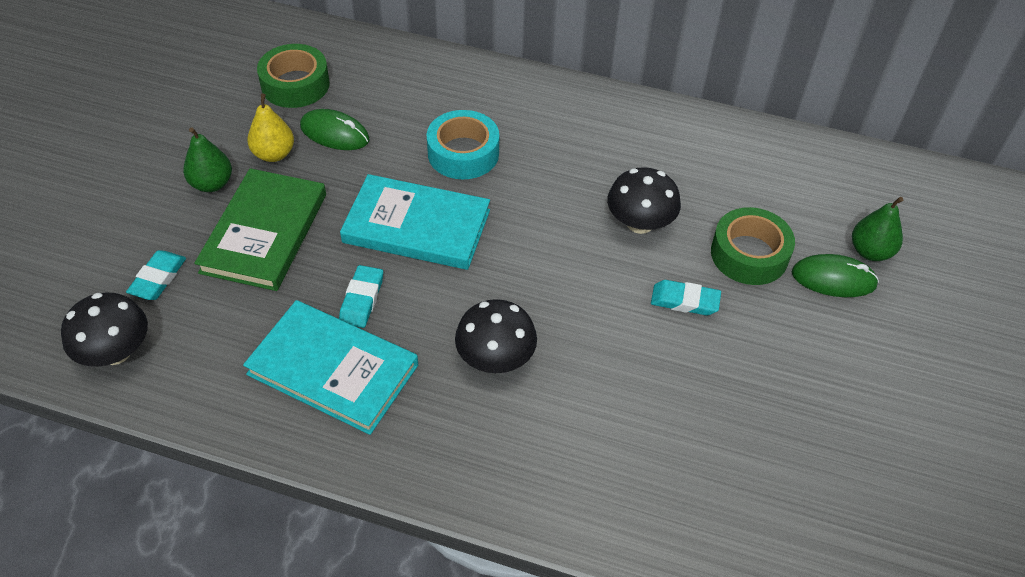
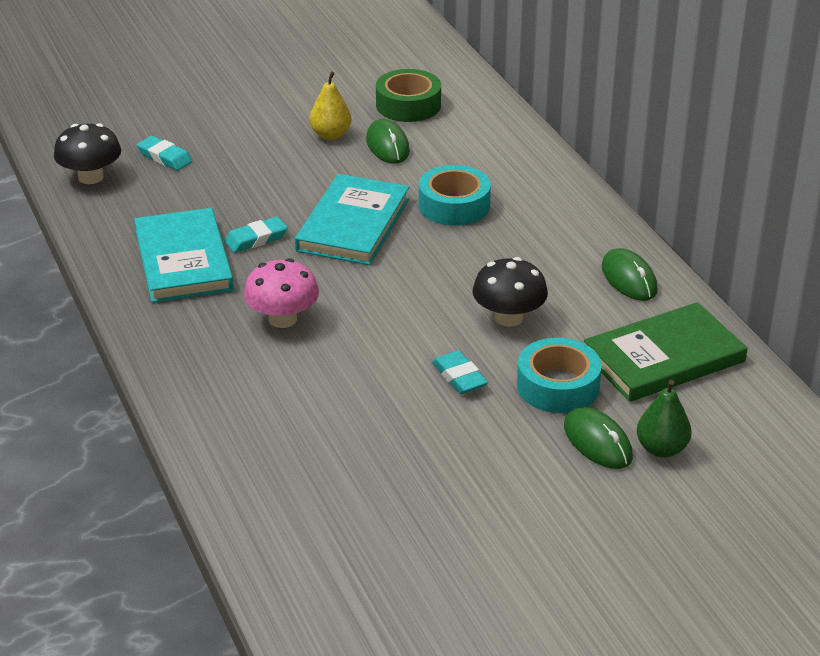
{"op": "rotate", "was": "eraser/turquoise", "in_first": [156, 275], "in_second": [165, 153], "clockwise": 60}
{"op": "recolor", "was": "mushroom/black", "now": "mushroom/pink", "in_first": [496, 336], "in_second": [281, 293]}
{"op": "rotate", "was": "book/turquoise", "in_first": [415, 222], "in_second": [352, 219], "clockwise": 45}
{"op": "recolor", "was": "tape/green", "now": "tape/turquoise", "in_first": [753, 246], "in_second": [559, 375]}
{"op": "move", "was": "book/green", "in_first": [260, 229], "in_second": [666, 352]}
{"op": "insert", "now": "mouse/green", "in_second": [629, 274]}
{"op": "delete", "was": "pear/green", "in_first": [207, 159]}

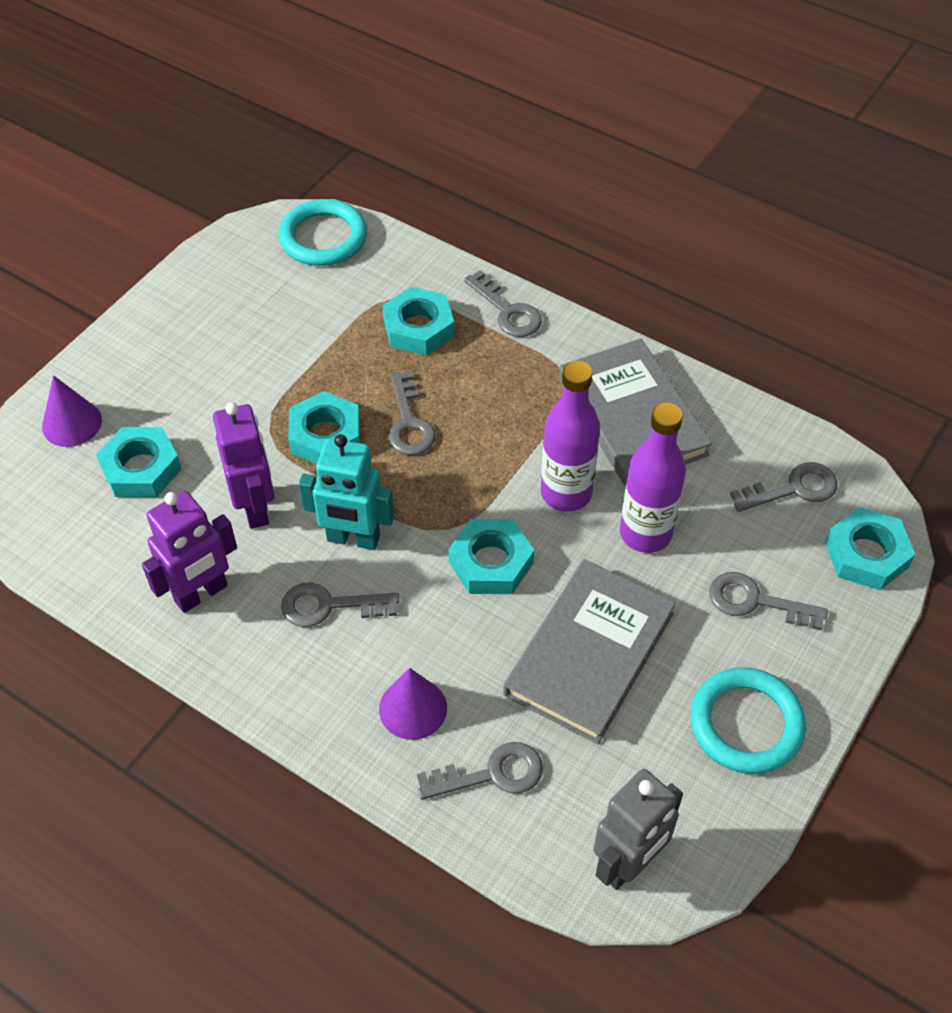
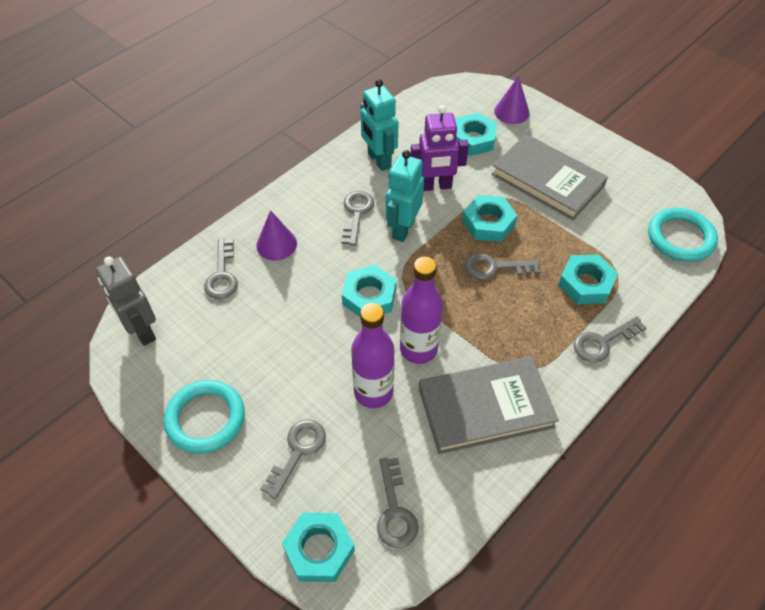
{"op": "recolor", "was": "robot/purple", "now": "robot/turquoise", "in_first": [189, 552], "in_second": [379, 125]}
{"op": "move", "was": "book/grey", "in_first": [589, 651], "in_second": [550, 177]}

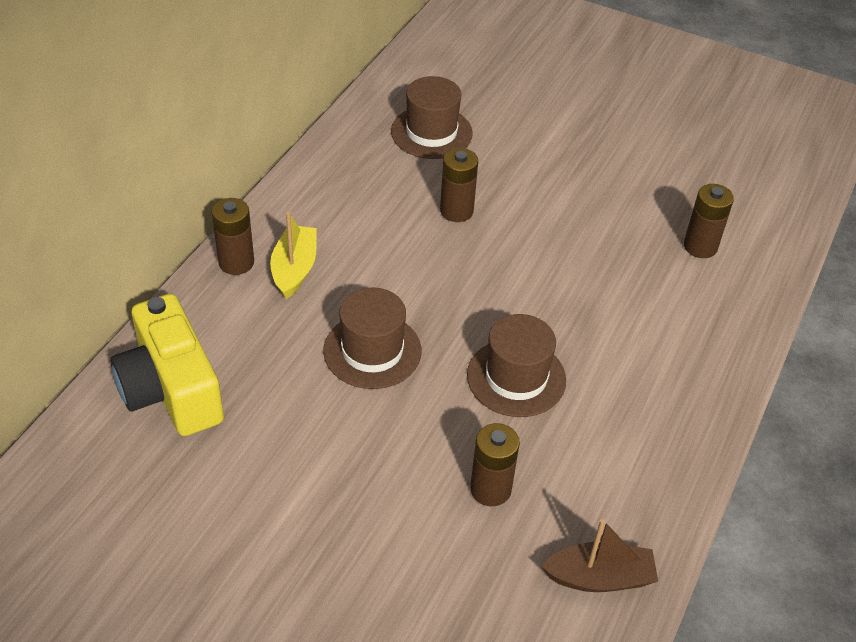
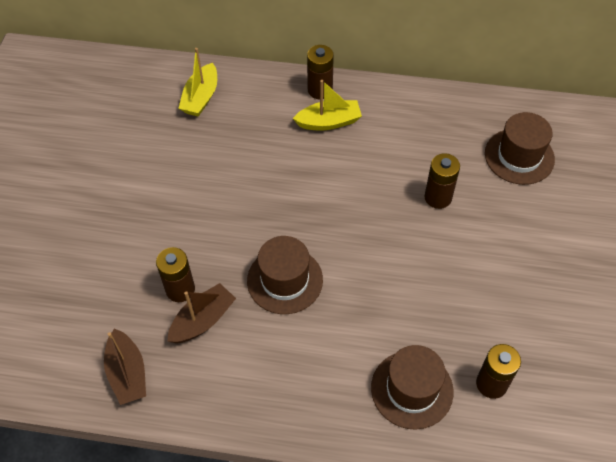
{"op": "insert", "now": "boat/brown", "in_second": [201, 313]}
{"op": "replace", "was": "camera/yellow", "now": "boat/yellow", "in_first": [167, 365], "in_second": [197, 82]}
{"op": "move", "was": "hat/brown", "in_first": [372, 338], "in_second": [412, 387]}

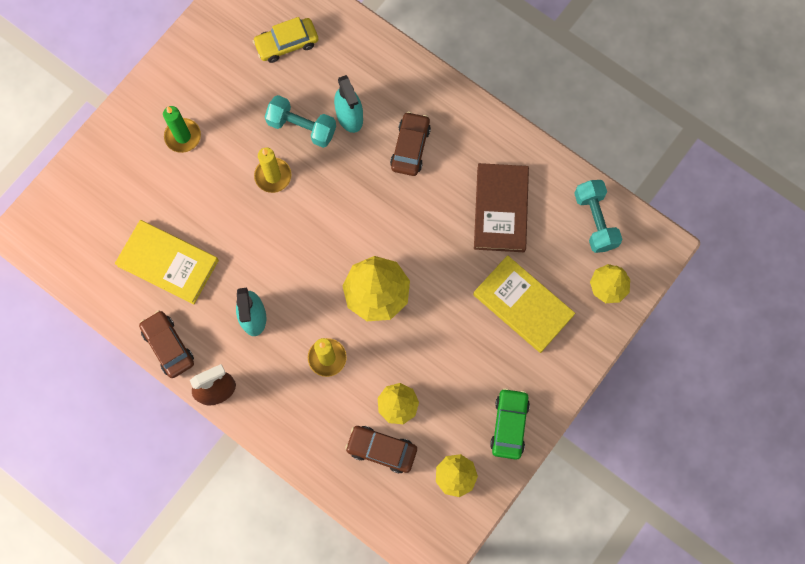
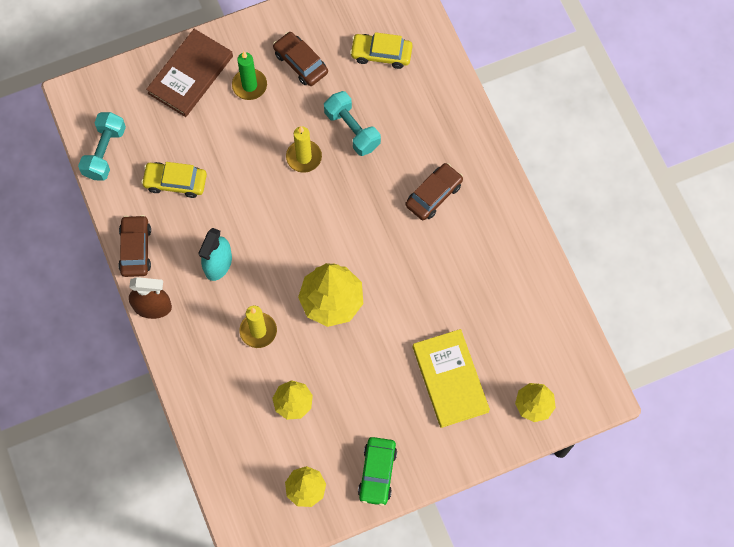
{"op": "move", "was": "dumbbell/turquoise", "in_first": [598, 216], "in_second": [102, 146]}
{"op": "replace", "was": "book/yellow", "now": "car/yellow", "in_first": [167, 262], "in_second": [174, 180]}
{"op": "move", "was": "book/brown", "in_first": [501, 207], "in_second": [189, 73]}
{"op": "move", "was": "car/brown", "in_first": [381, 449], "in_second": [300, 59]}
{"op": "rotate", "was": "car/green", "in_first": [510, 423], "in_second": [377, 471], "clockwise": 150}
{"op": "delete", "was": "spray bottle/turquoise", "in_first": [348, 104]}

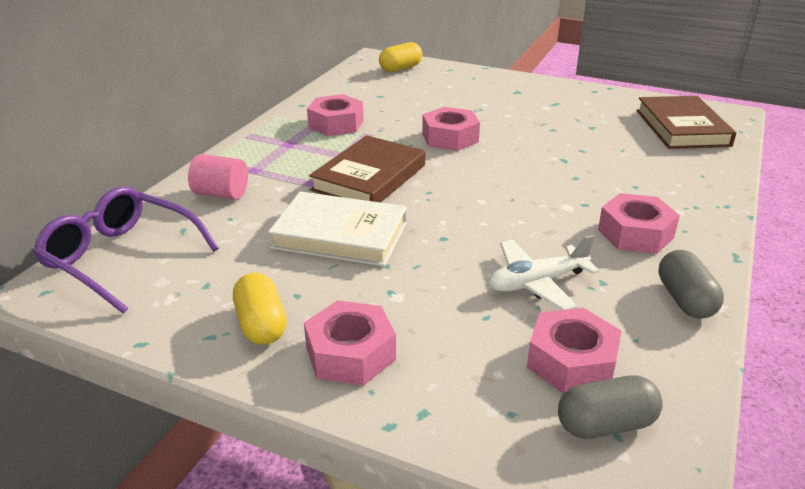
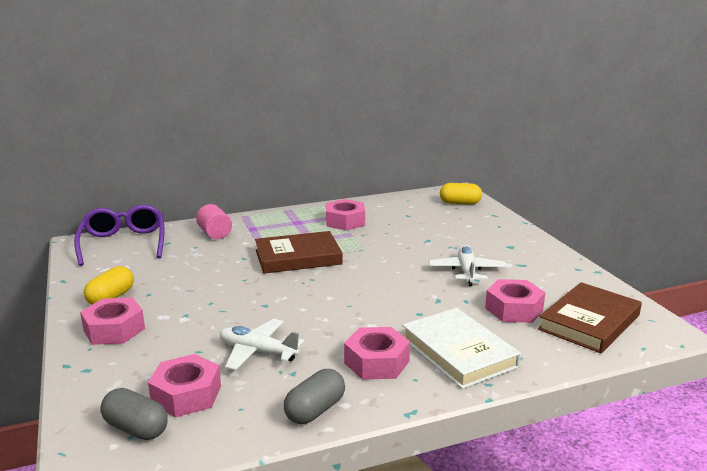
{"op": "move", "was": "book/white", "in_first": [337, 229], "in_second": [461, 348]}
{"op": "insert", "now": "plane/white", "in_second": [468, 266]}
{"op": "move", "was": "nut/pink", "in_first": [451, 129], "in_second": [515, 301]}

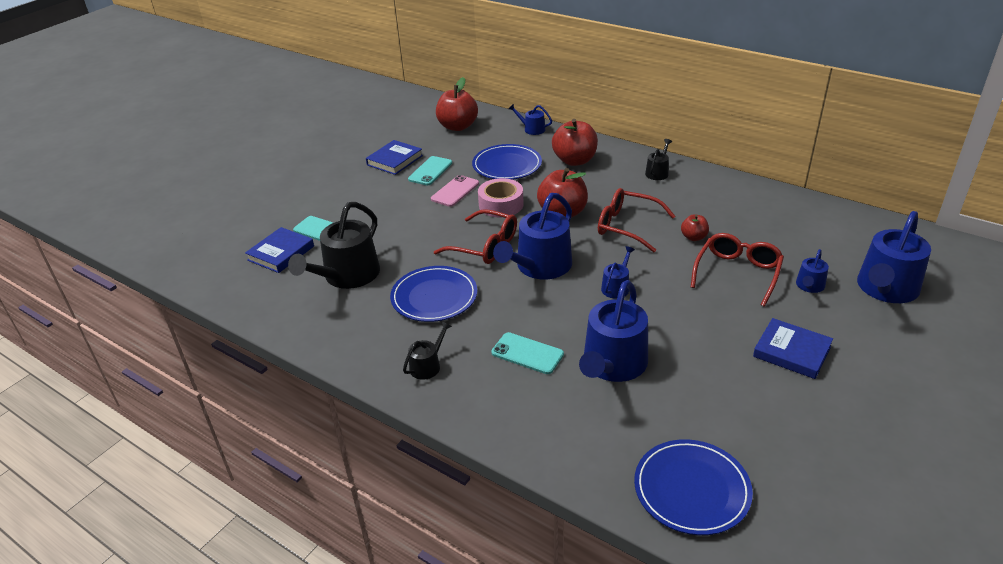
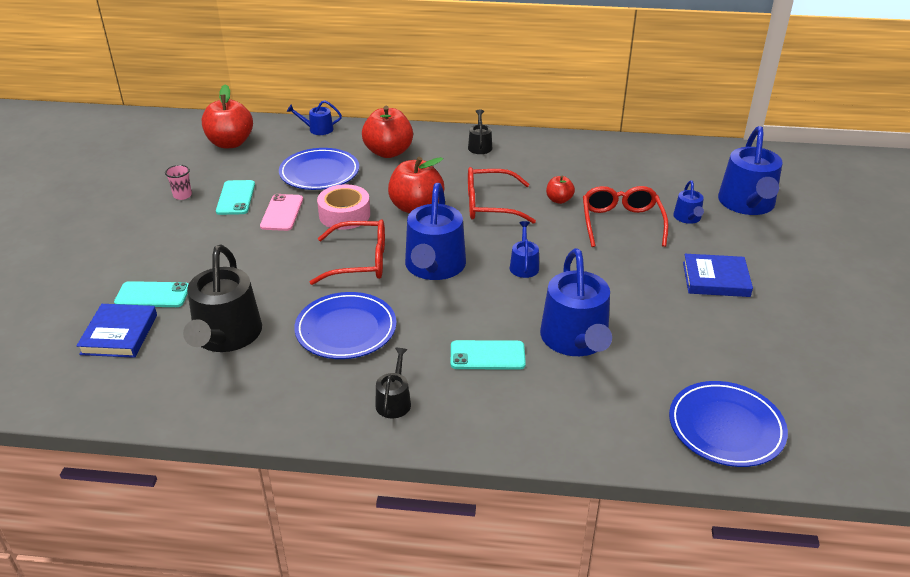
{"op": "replace", "was": "book/blue", "now": "cup/pink", "in_first": [394, 157], "in_second": [178, 182]}

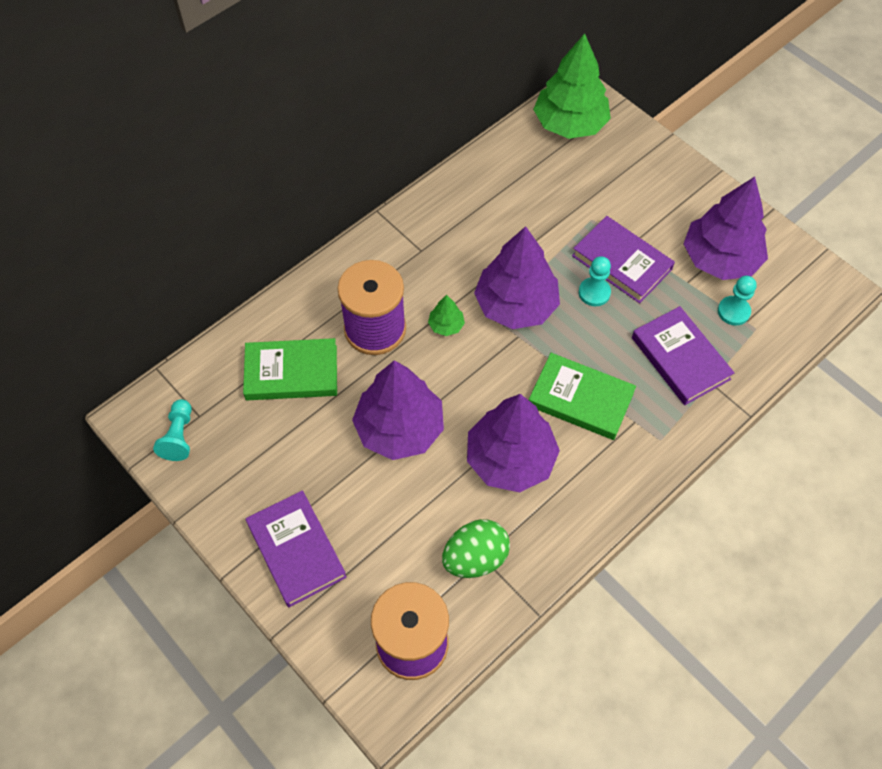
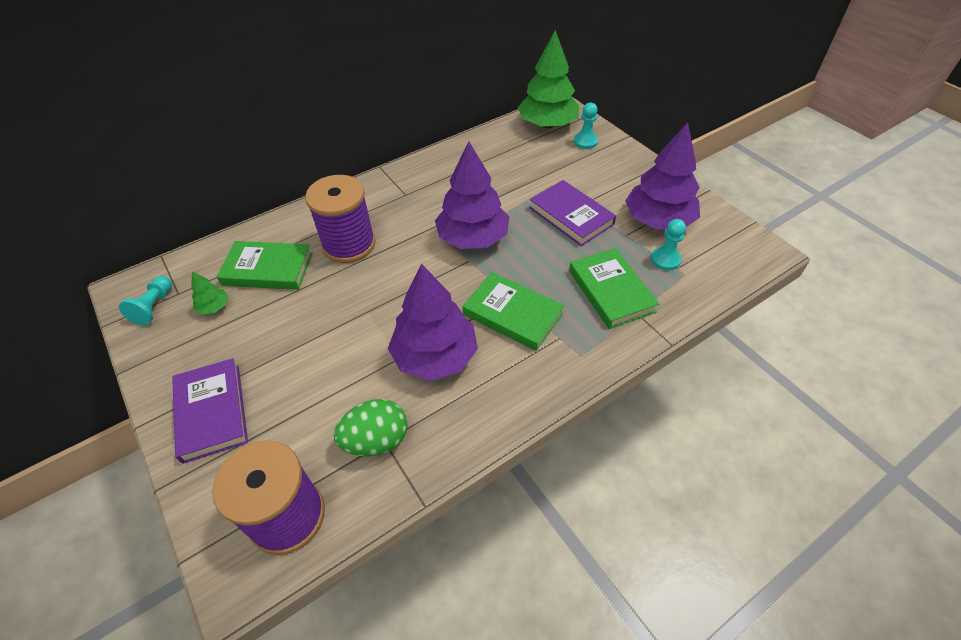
{"op": "move", "was": "tree/green", "in_first": [446, 315], "in_second": [209, 293]}
{"op": "recolor", "was": "book/purple", "now": "book/green", "in_first": [683, 355], "in_second": [614, 288]}
{"op": "move", "was": "pawn/turquoise", "in_first": [595, 281], "in_second": [586, 126]}
{"op": "delete", "was": "tree/purple", "in_first": [398, 410]}

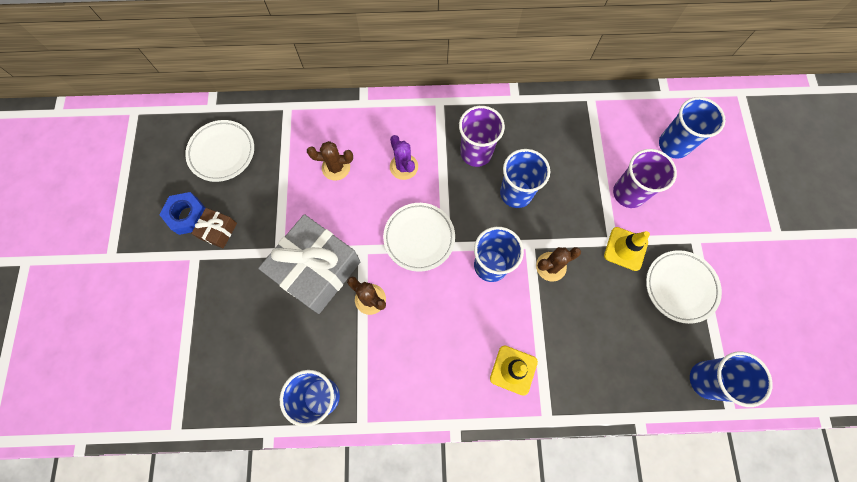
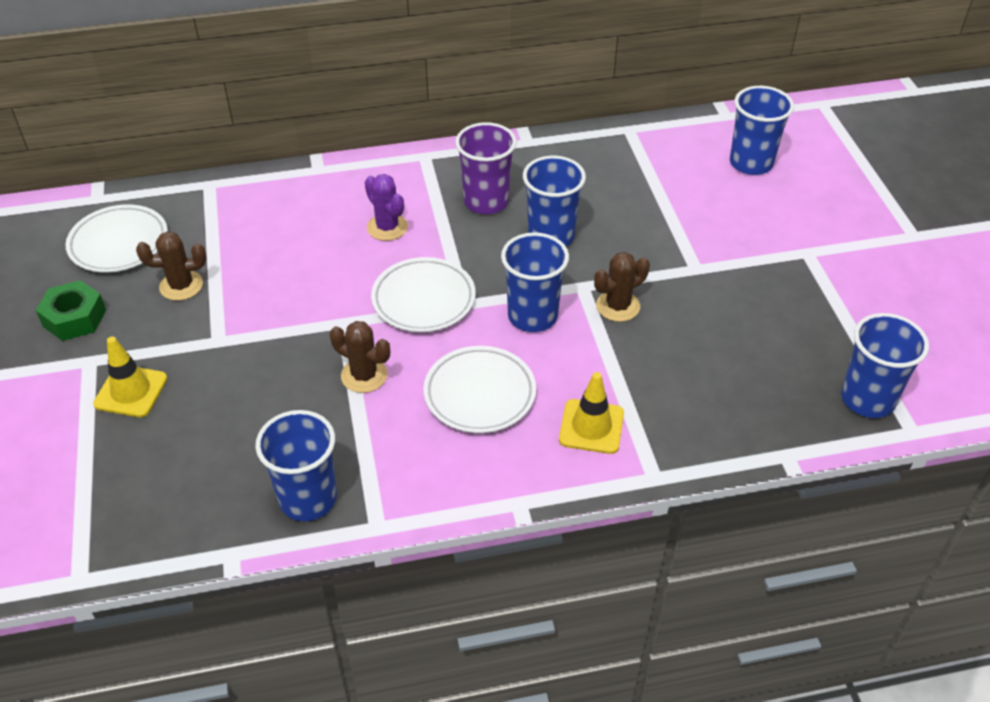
{"op": "recolor", "was": "nut/blue", "now": "nut/green", "in_first": [182, 213], "in_second": [71, 310]}
{"op": "move", "was": "traffic cone/yellow", "in_first": [627, 249], "in_second": [130, 376]}
{"op": "move", "was": "cactus/brown", "in_first": [330, 161], "in_second": [171, 266]}
{"op": "move", "was": "plate/white", "in_first": [684, 287], "in_second": [479, 389]}
{"op": "delete", "was": "gift/brown", "in_first": [214, 228]}
{"op": "delete", "was": "gift/grey", "in_first": [309, 264]}
{"op": "delete", "was": "cup/purple", "in_first": [645, 178]}

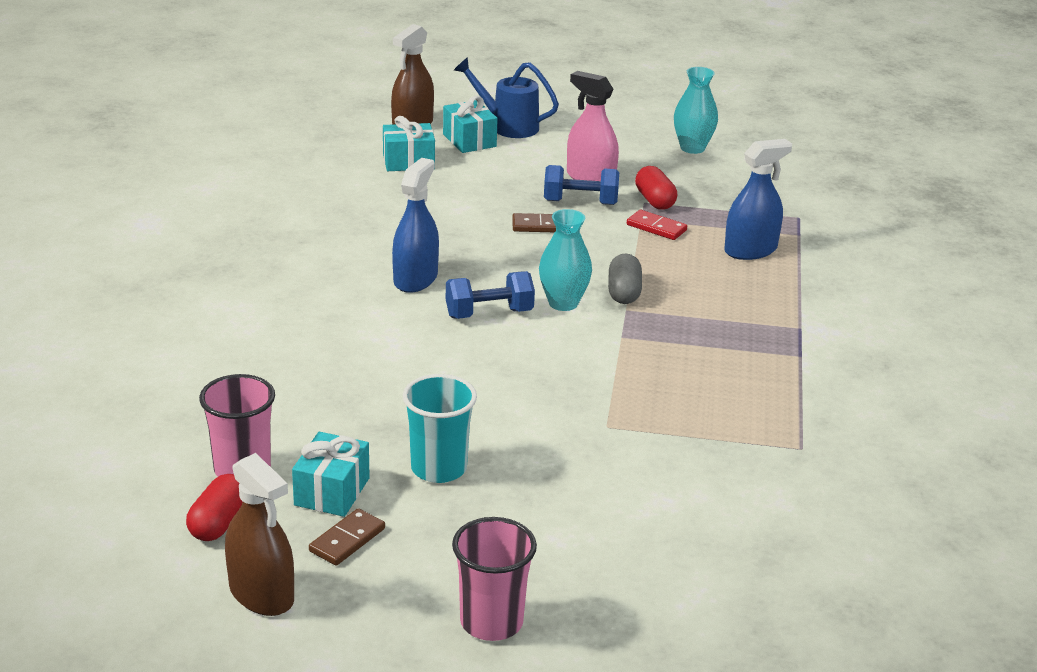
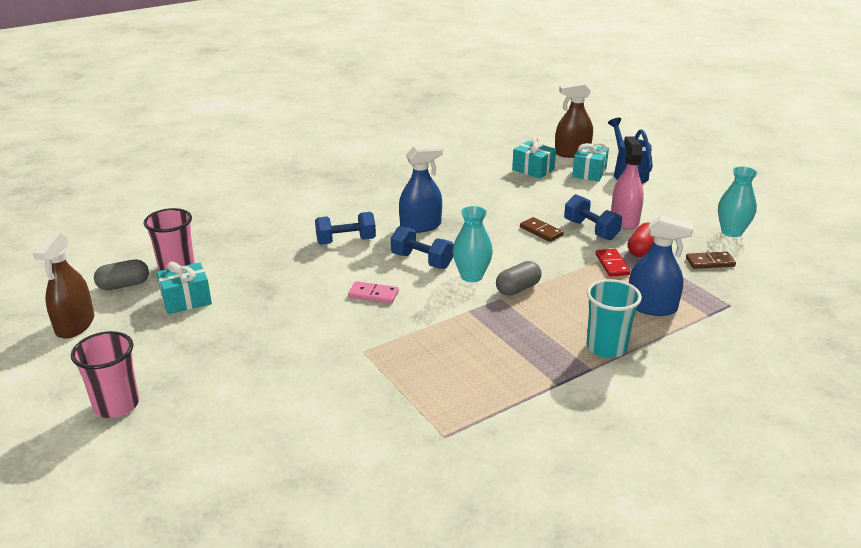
{"op": "recolor", "was": "capsule/red", "now": "capsule/grey", "in_first": [214, 507], "in_second": [121, 274]}
{"op": "insert", "now": "dumbbell/blue", "in_second": [345, 228]}
{"op": "insert", "now": "domino/pink", "in_second": [373, 292]}
{"op": "move", "was": "cup/turquoise", "in_first": [440, 428], "in_second": [614, 318]}
{"op": "move", "was": "domino/brown", "in_first": [347, 537], "in_second": [711, 260]}

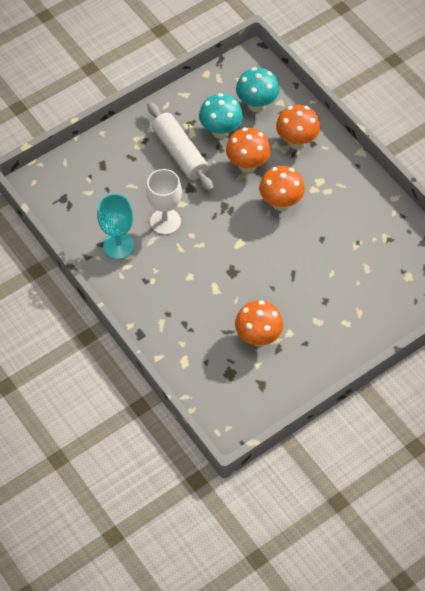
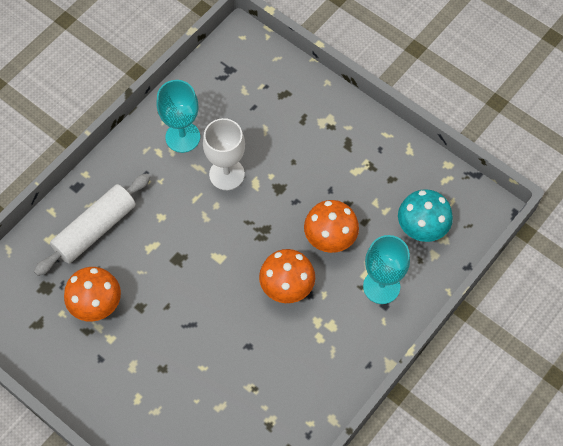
{"op": "move", "was": "rolling pin/white", "in_first": [181, 146], "in_second": [92, 224]}
{"op": "replace", "was": "mushroom/orange", "now": "goblet/turquoise", "in_first": [298, 126], "in_second": [386, 269]}
{"op": "delete", "was": "mushroom/turquoise", "in_first": [221, 116]}

